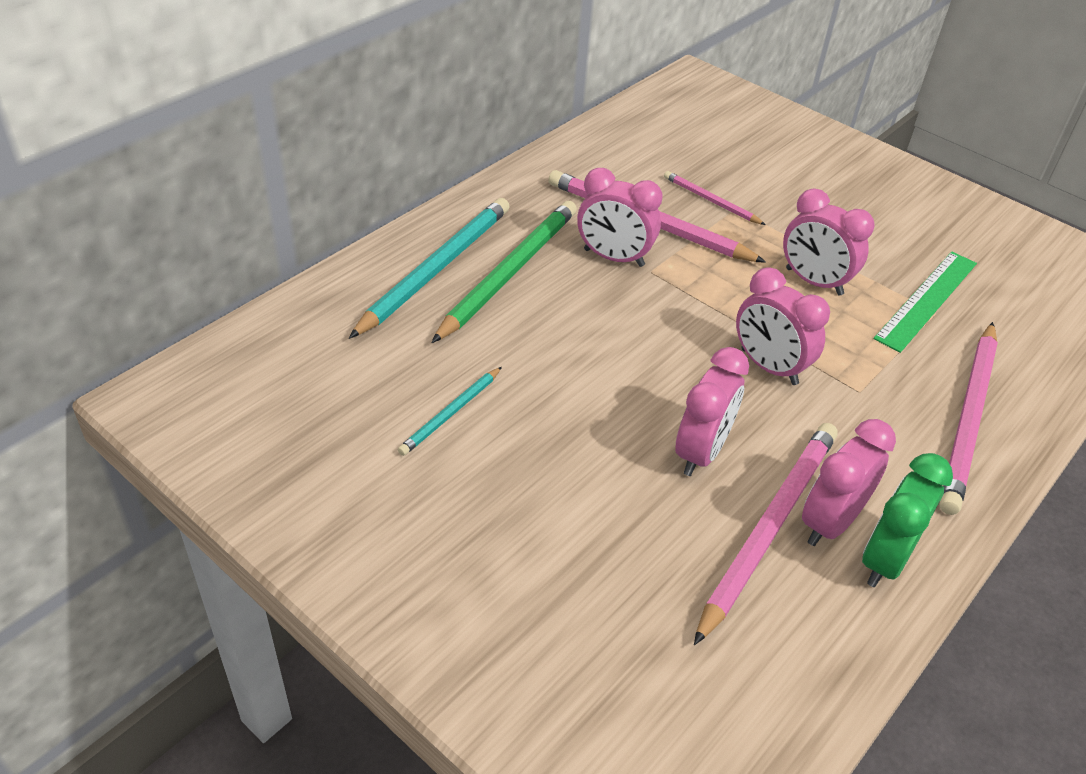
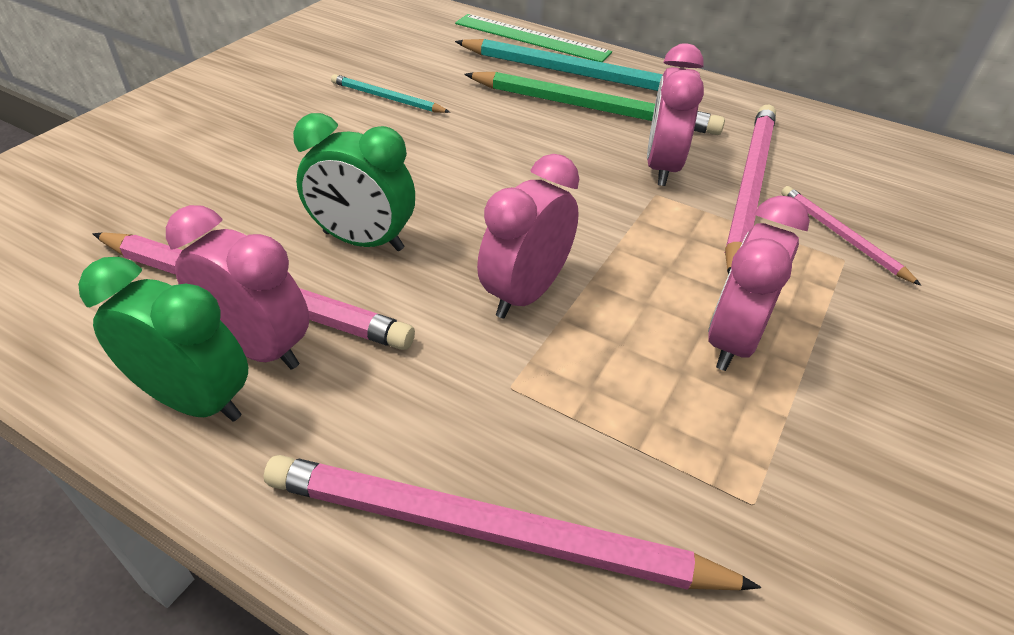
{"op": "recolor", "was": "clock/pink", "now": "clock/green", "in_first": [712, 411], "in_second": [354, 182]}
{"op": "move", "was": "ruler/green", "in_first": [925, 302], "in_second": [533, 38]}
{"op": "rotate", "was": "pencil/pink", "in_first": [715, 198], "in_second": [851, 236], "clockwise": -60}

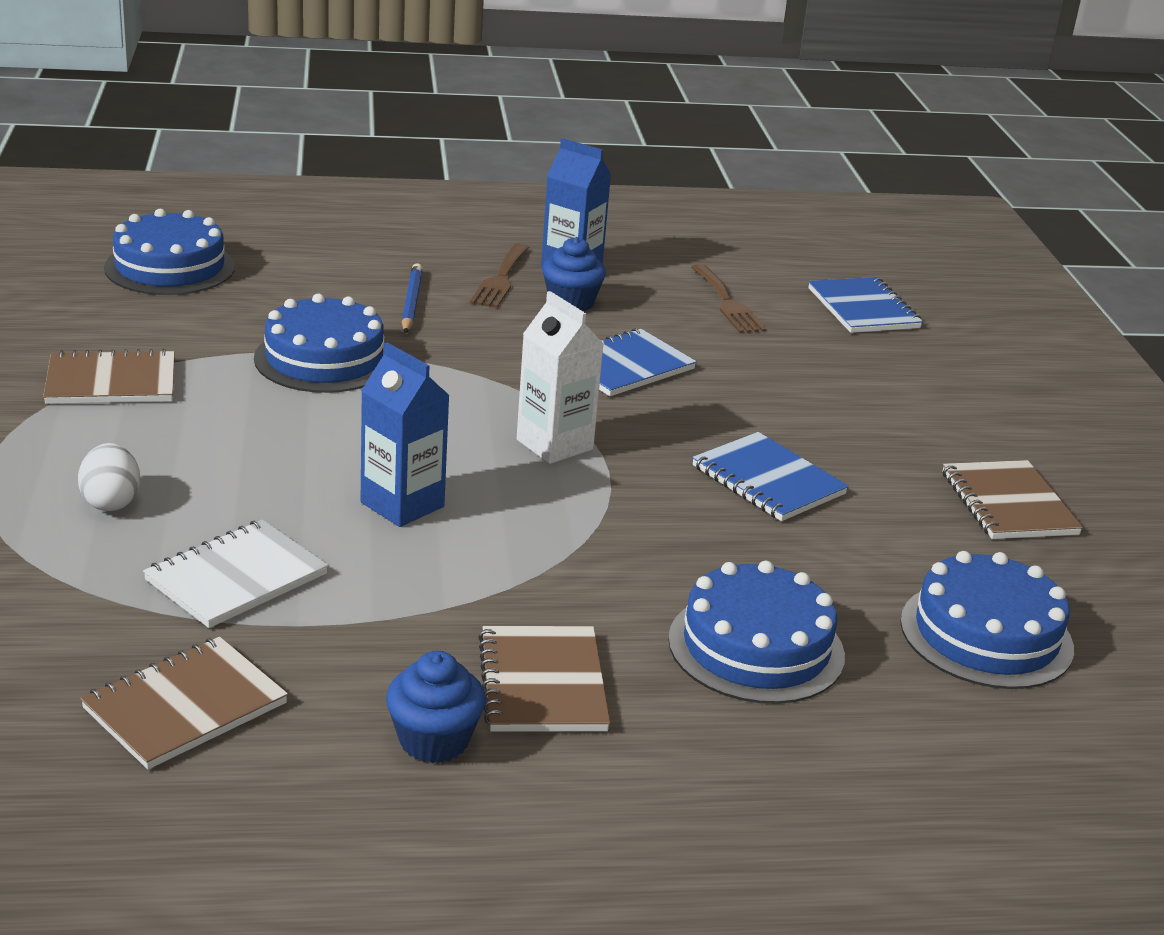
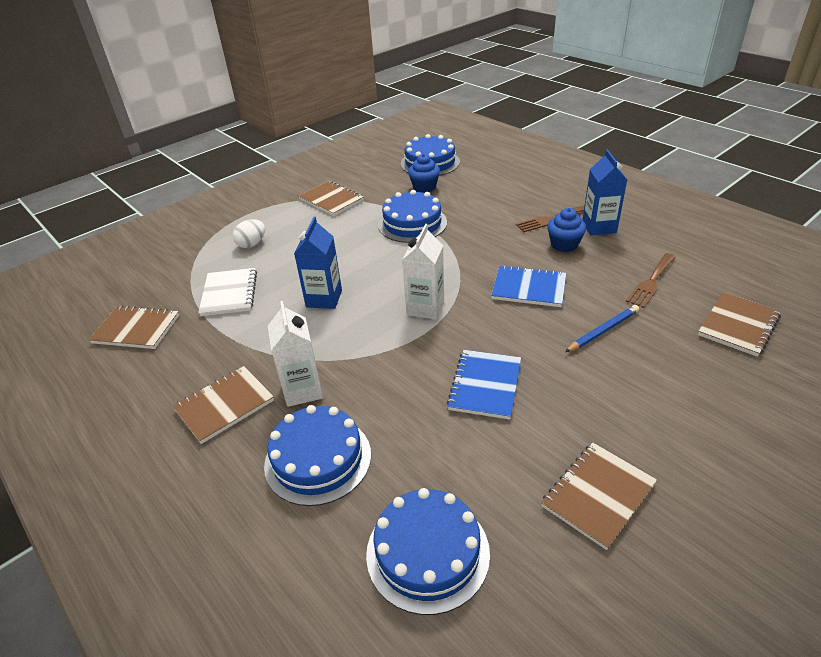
{"op": "rotate", "was": "notebook/white", "in_first": [235, 574], "in_second": [227, 292], "clockwise": 75}
{"op": "insert", "now": "carton/white", "in_second": [295, 354]}
{"op": "move", "was": "cupcake/blue", "in_first": [436, 707], "in_second": [424, 173]}
{"op": "move", "was": "pencil/blue", "in_first": [412, 298], "in_second": [602, 328]}
{"op": "recolor", "was": "notebook/blue", "now": "notebook/brown", "in_first": [865, 305], "in_second": [739, 324]}

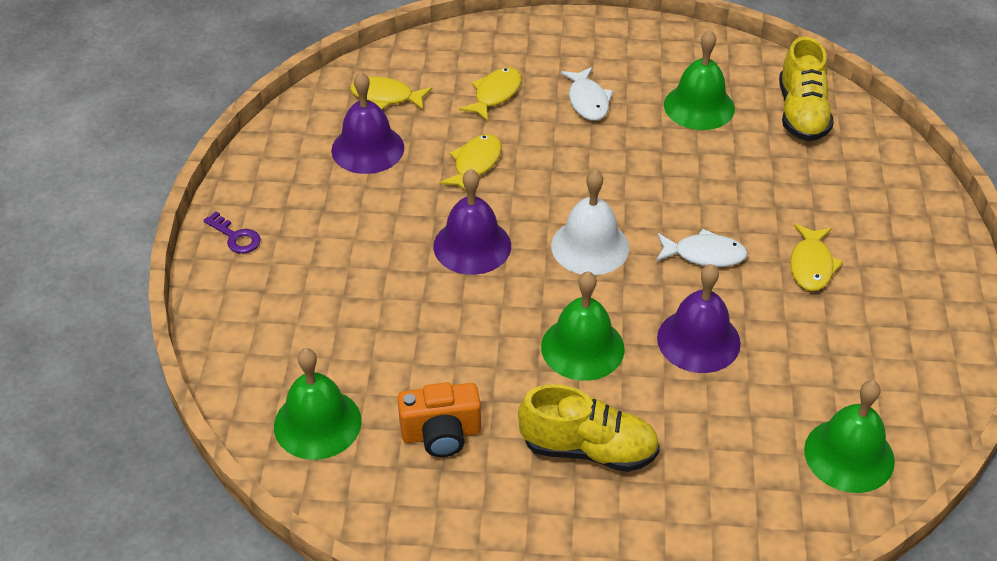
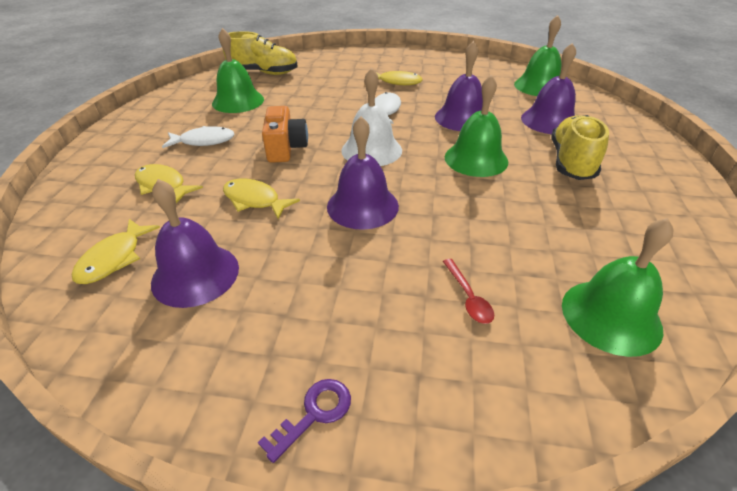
{"op": "move", "was": "camera/orange", "in_first": [439, 419], "in_second": [285, 134]}
{"op": "insert", "now": "spoon/red", "in_second": [468, 291]}
{"op": "insert", "now": "bell/purple", "in_second": [548, 88]}

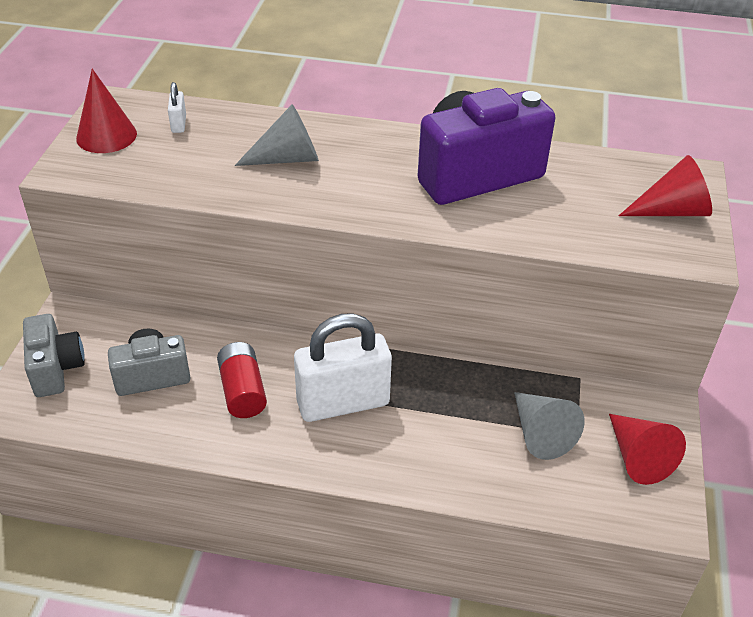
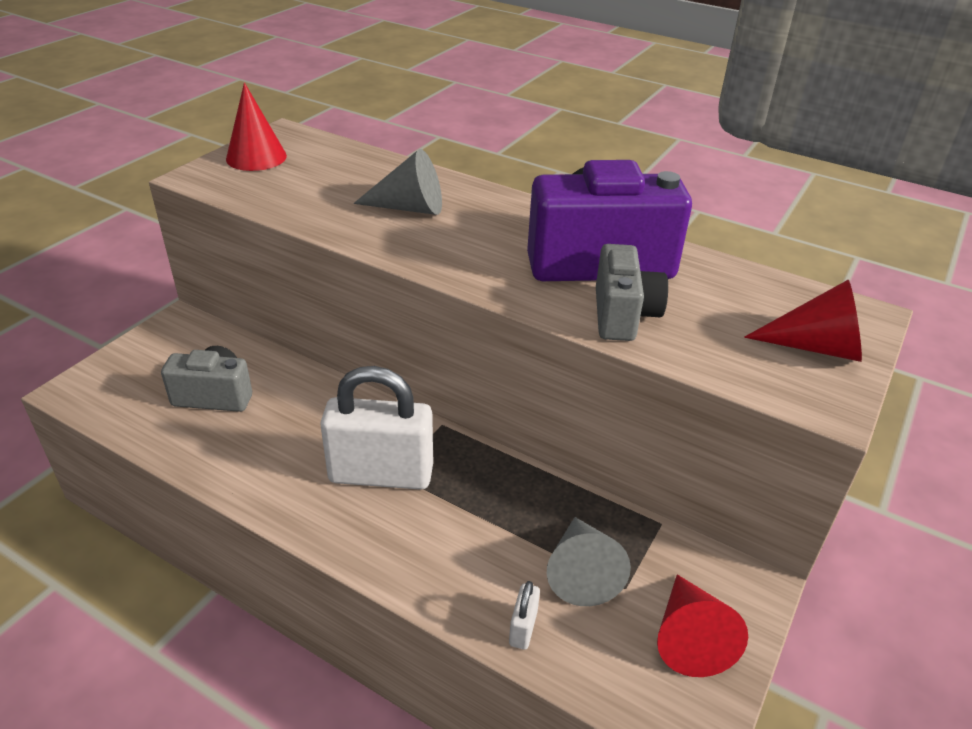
{"op": "move", "was": "padlock/white", "in_first": [177, 107], "in_second": [524, 615]}
{"op": "move", "was": "camera/grey", "in_first": [54, 355], "in_second": [632, 292]}
{"op": "delete", "was": "battery/red", "in_first": [242, 380]}

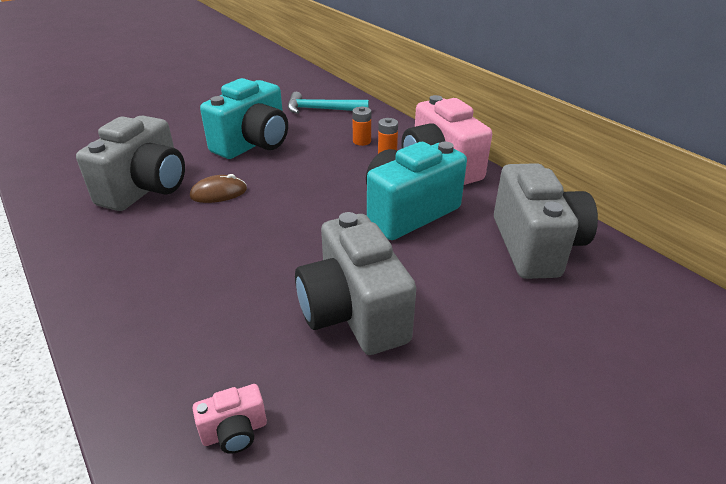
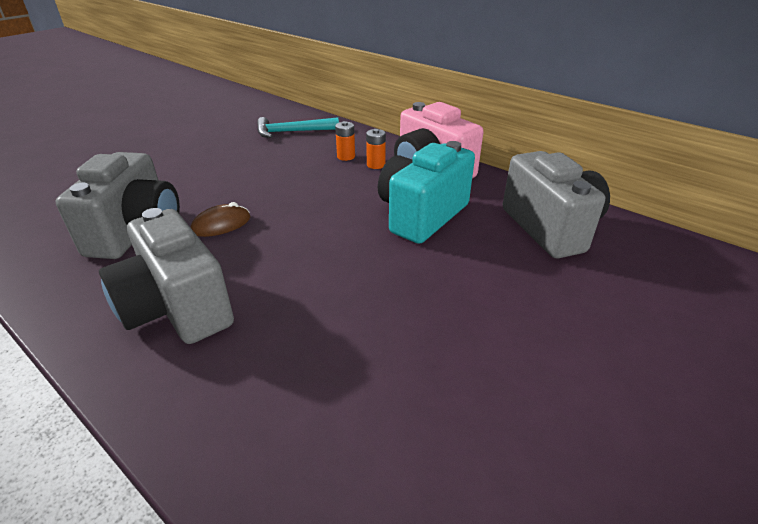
{"op": "move", "was": "camera/grey", "in_first": [355, 283], "in_second": [166, 276]}
{"op": "delete", "was": "camera/pink", "in_first": [229, 419]}
{"op": "delete", "was": "camera/turquoise", "in_first": [244, 118]}

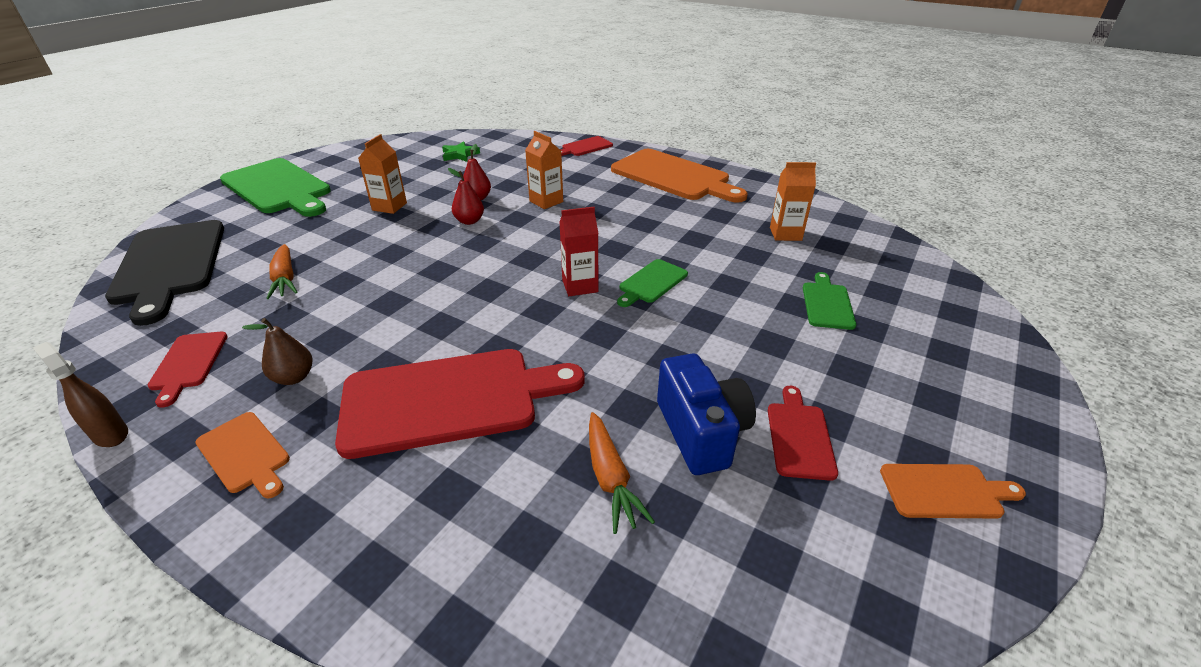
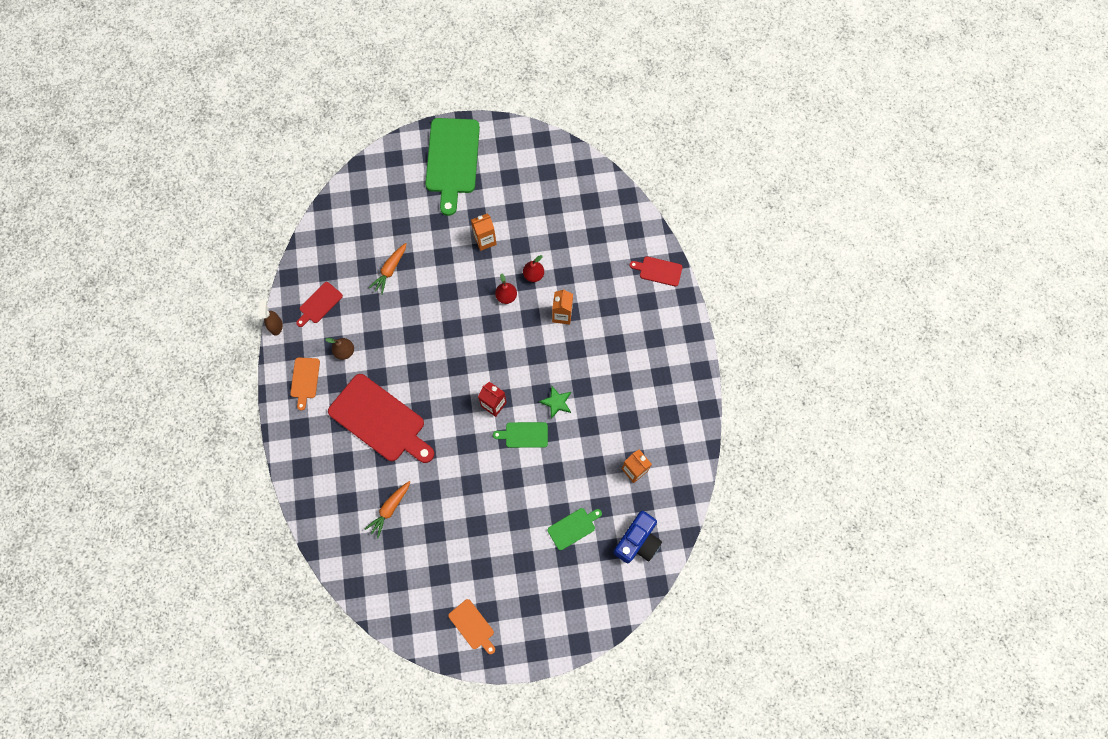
{"op": "move", "was": "star/green", "in_first": [461, 151], "in_second": [555, 402]}
{"op": "move", "was": "camera/blue", "in_first": [706, 414], "in_second": [637, 537]}
{"op": "delete", "was": "cutting board/black", "in_first": [164, 273]}
{"op": "delete", "was": "cutting board/orange", "in_first": [679, 176]}
{"op": "delete", "was": "cutting board/red", "in_first": [803, 433]}

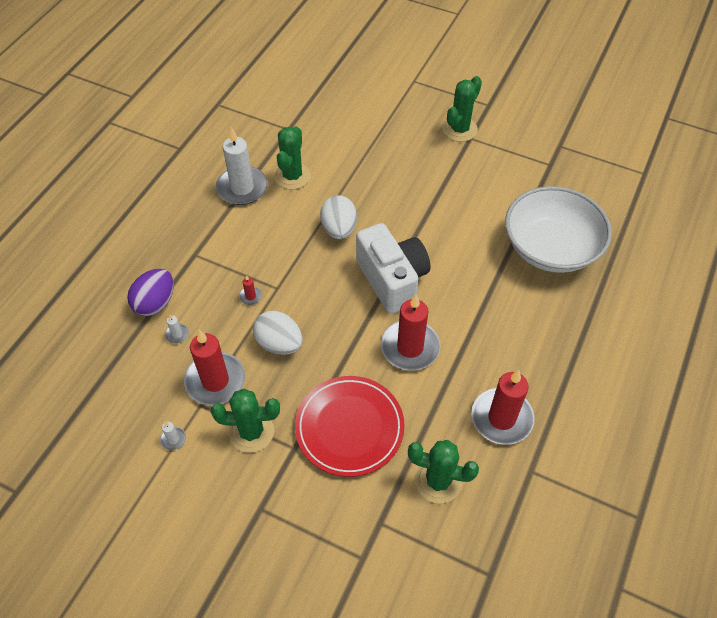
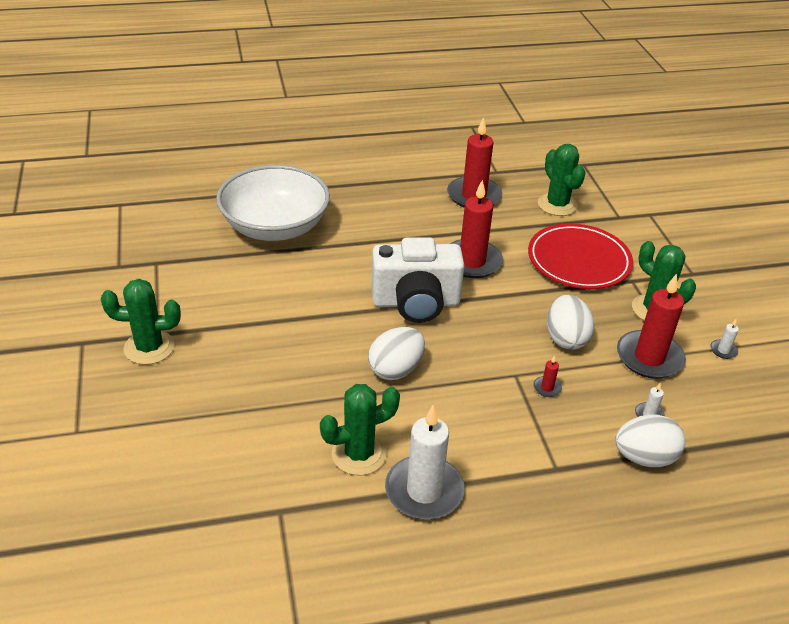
{"op": "rotate", "was": "camera/white", "in_first": [393, 268], "in_second": [417, 280], "clockwise": -120}
{"op": "recolor", "was": "egg/purple", "now": "egg/white", "in_first": [150, 292], "in_second": [650, 440]}

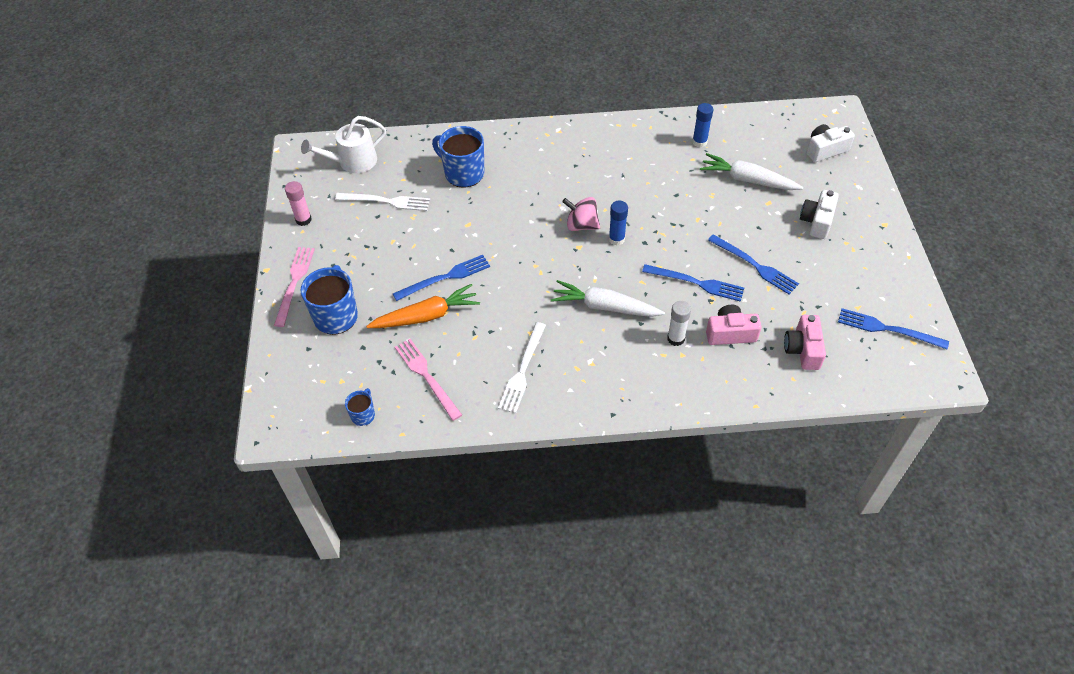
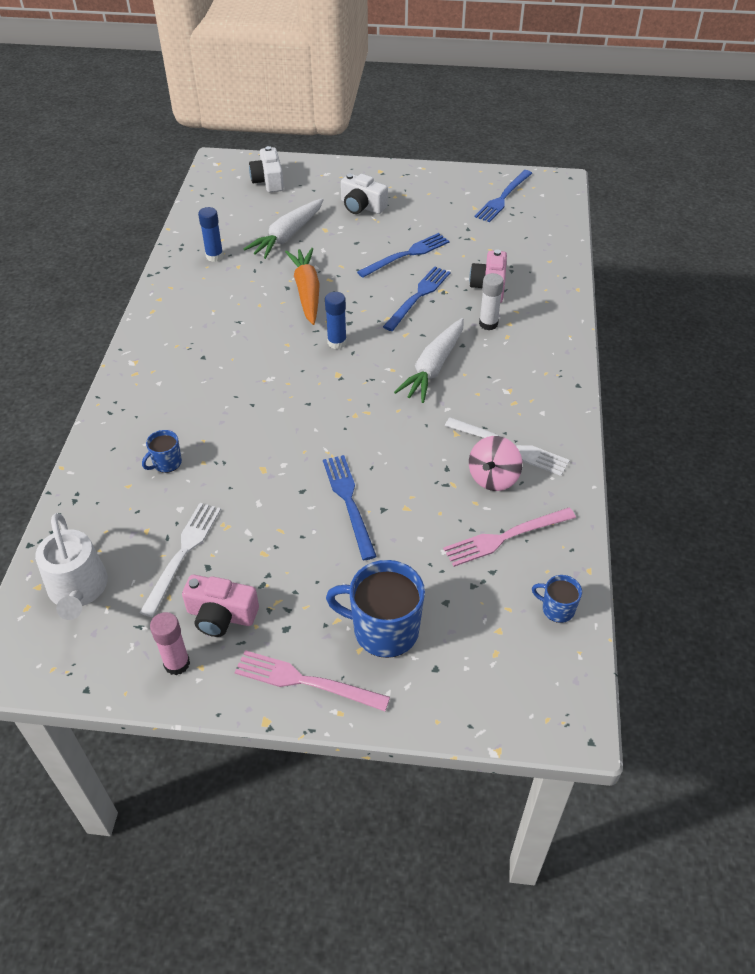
{"op": "resize", "was": "mug/blue", "in_first": [458, 157], "in_second": [162, 451], "ratio": 0.51}
{"op": "move", "was": "camera/pink", "in_first": [805, 342], "in_second": [220, 606]}
{"op": "move", "was": "carrot/orange", "in_first": [423, 306], "in_second": [302, 286]}
{"op": "move", "was": "spinning top/pink", "in_first": [581, 214], "in_second": [495, 463]}

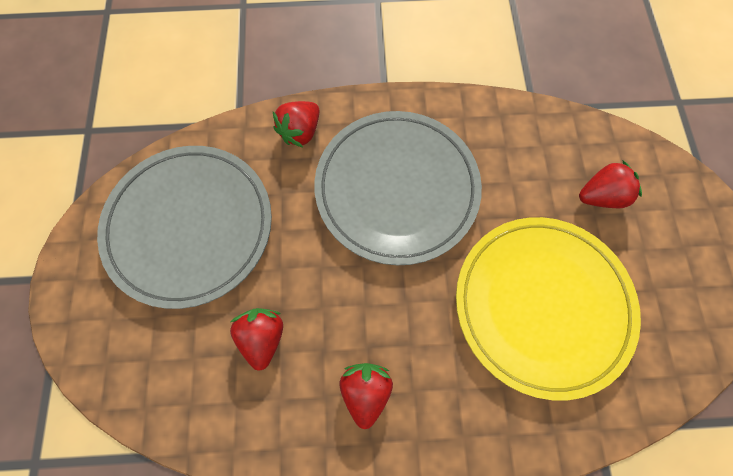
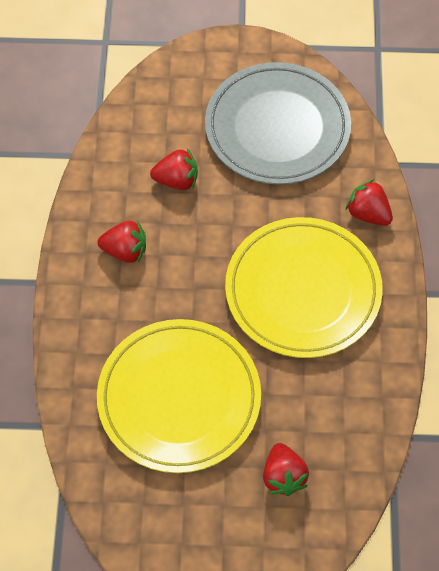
{"op": "recolor", "was": "plate/grey", "now": "plate/yellow", "in_first": [398, 188], "in_second": [304, 287]}

